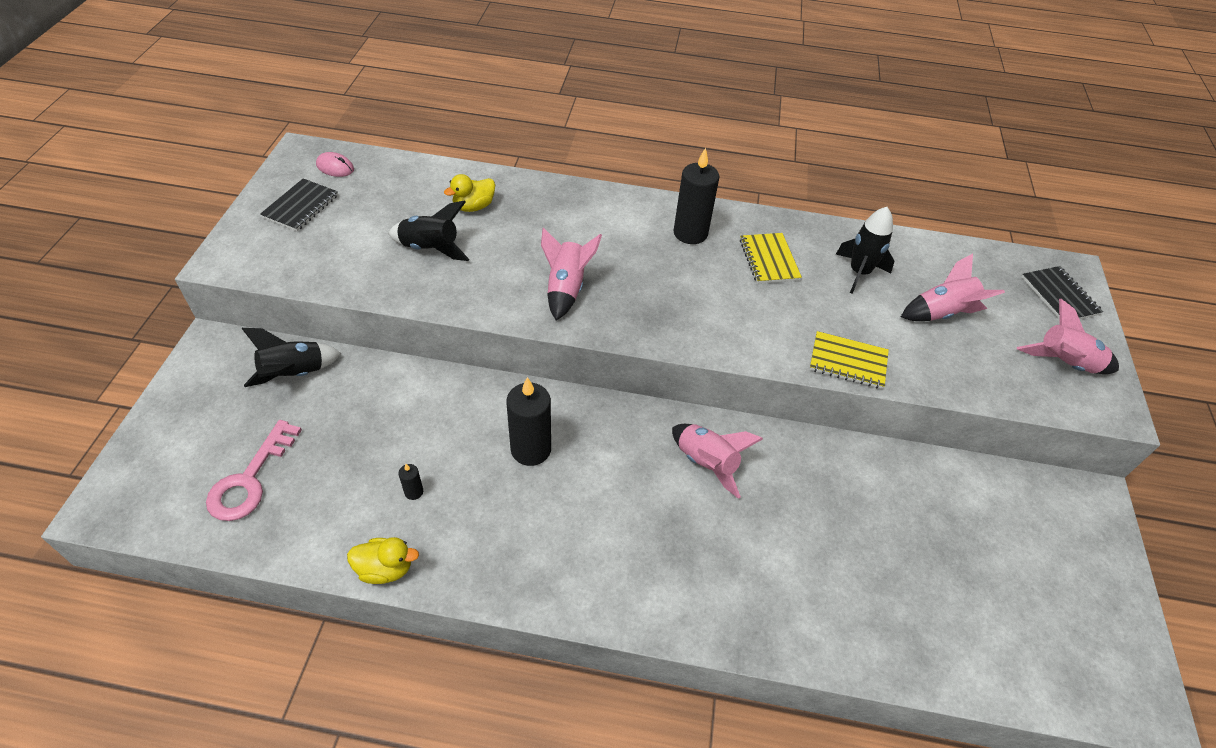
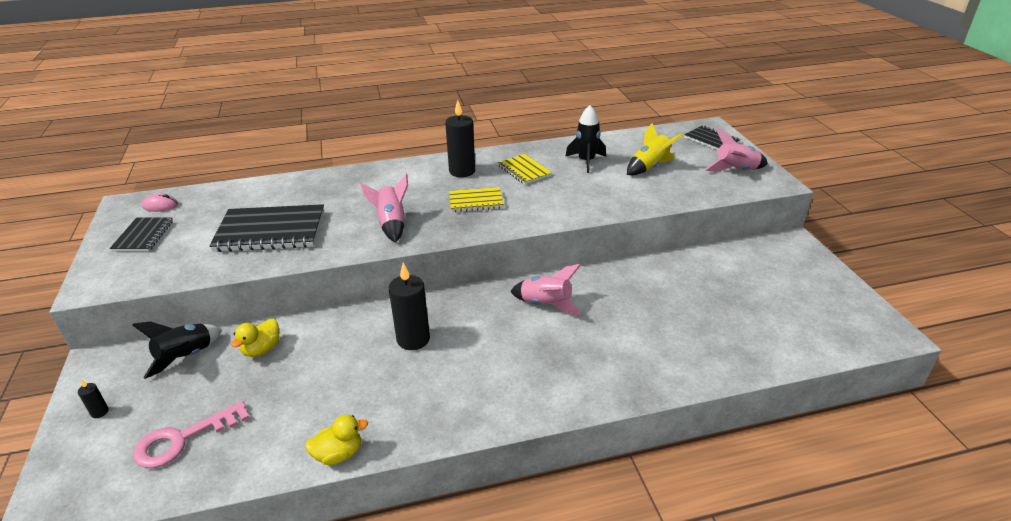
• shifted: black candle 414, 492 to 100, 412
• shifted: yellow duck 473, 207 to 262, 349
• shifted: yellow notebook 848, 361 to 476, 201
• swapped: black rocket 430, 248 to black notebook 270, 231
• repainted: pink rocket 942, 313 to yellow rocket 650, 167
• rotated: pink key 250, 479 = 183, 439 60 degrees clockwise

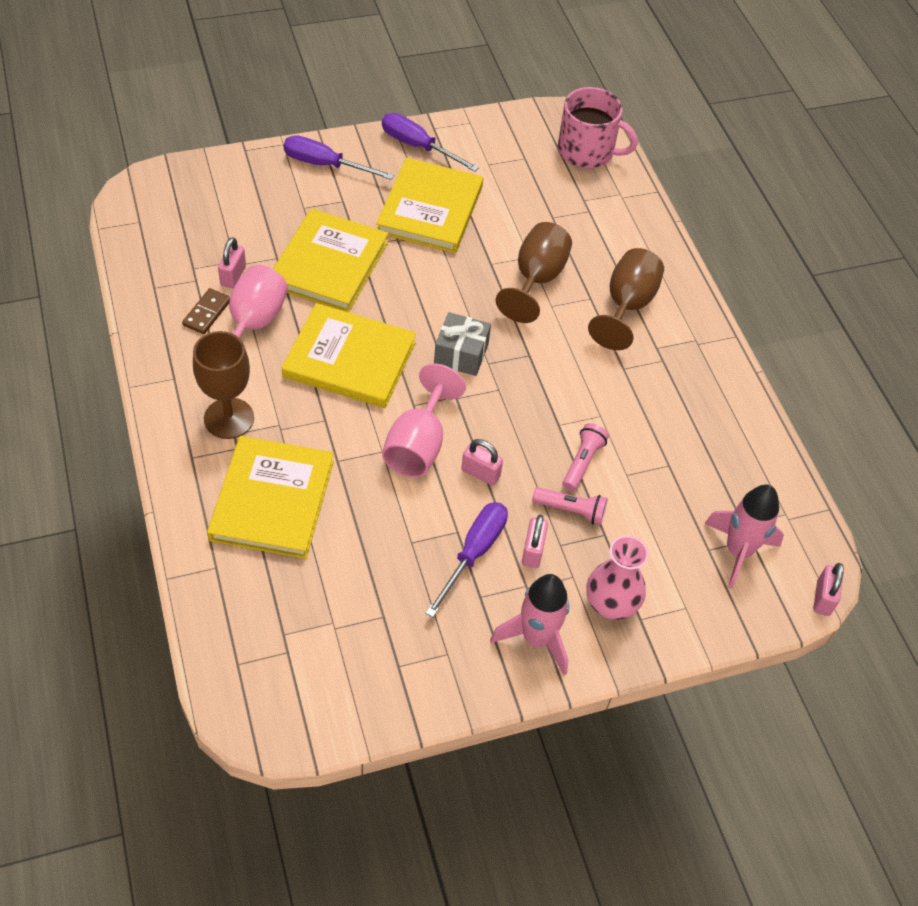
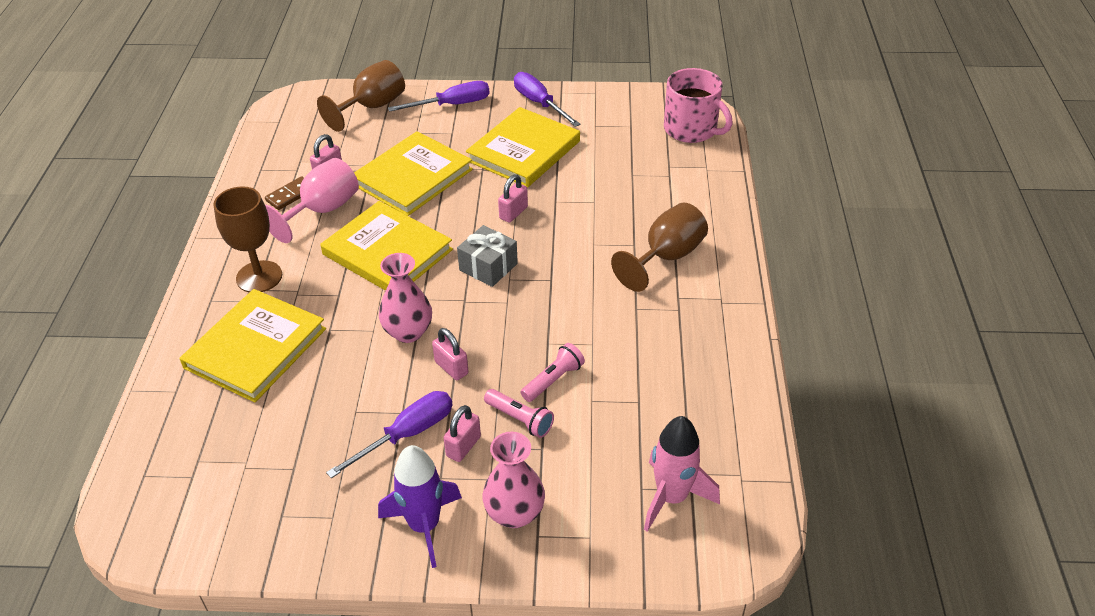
• shifted: brown goblet 536, 279 to 372, 107
• shifted: pink padlock 823, 598 to 513, 213
• swapped: pink goblet 418, 445 to pink vase 408, 332
• repainted: pink rocket 536, 638 to purple rocket 424, 526
• rotated: purple screwdriver 325, 165 = 452, 105 120 degrees clockwise

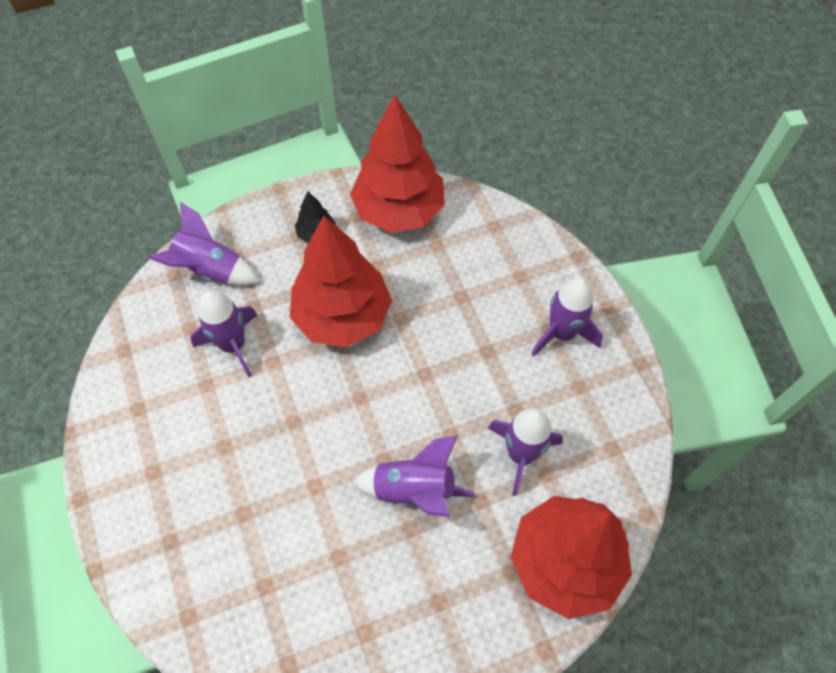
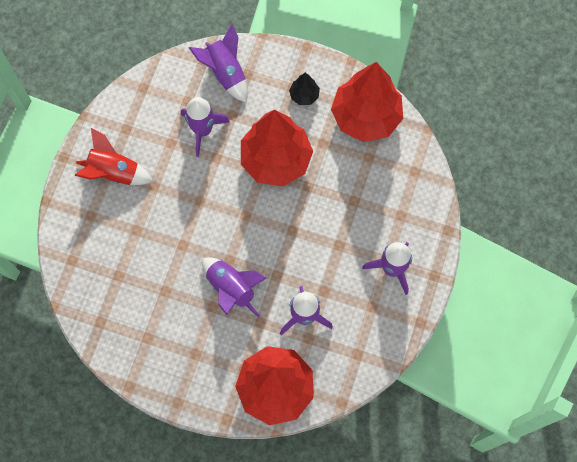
• new: red rocket 114, 172

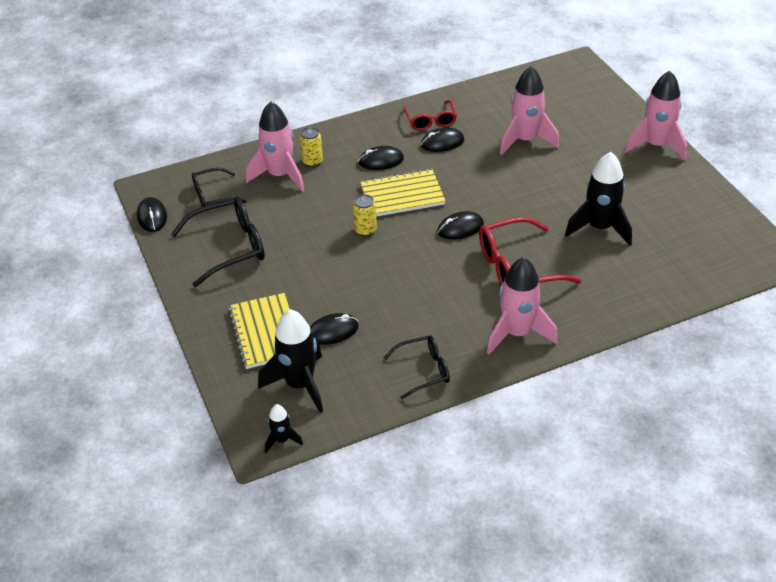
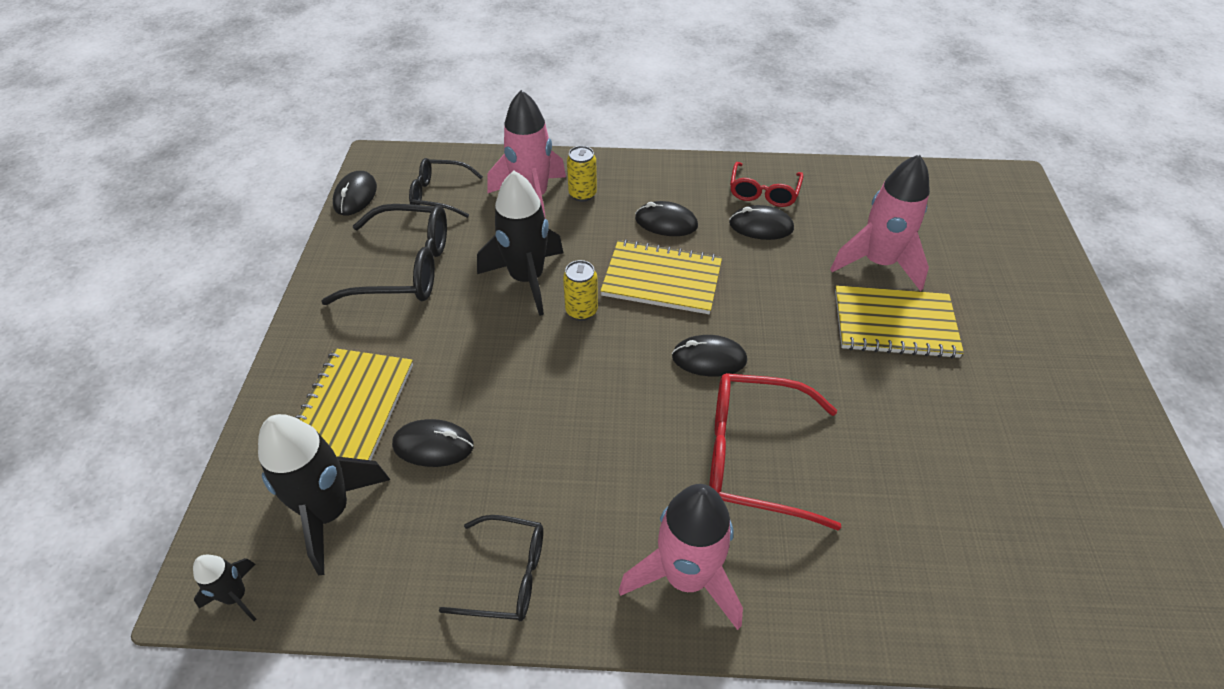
• gone: pink rocket 656, 145
• new: yellow notebook 894, 324
• shifted: black rocket 599, 228 to 527, 279

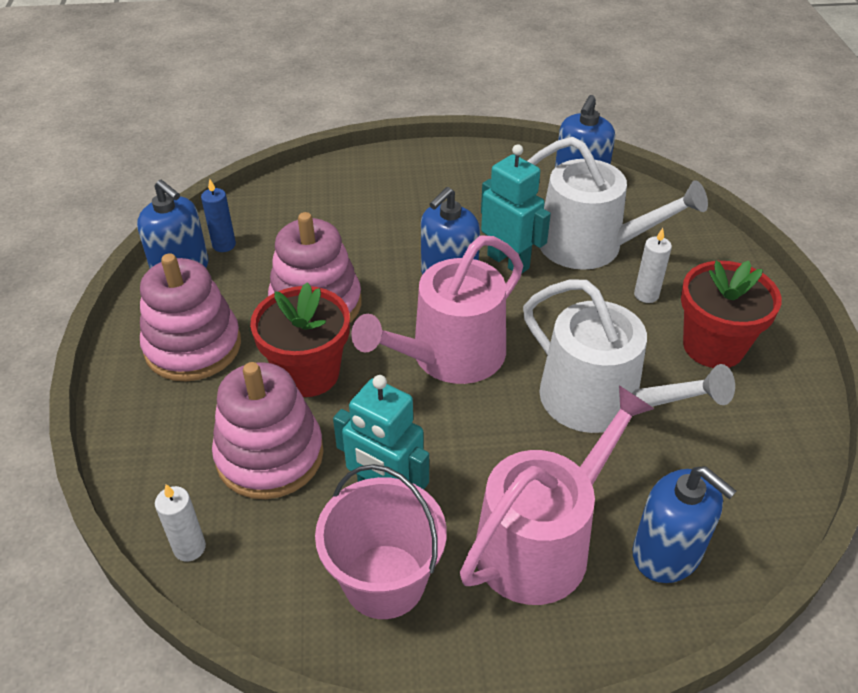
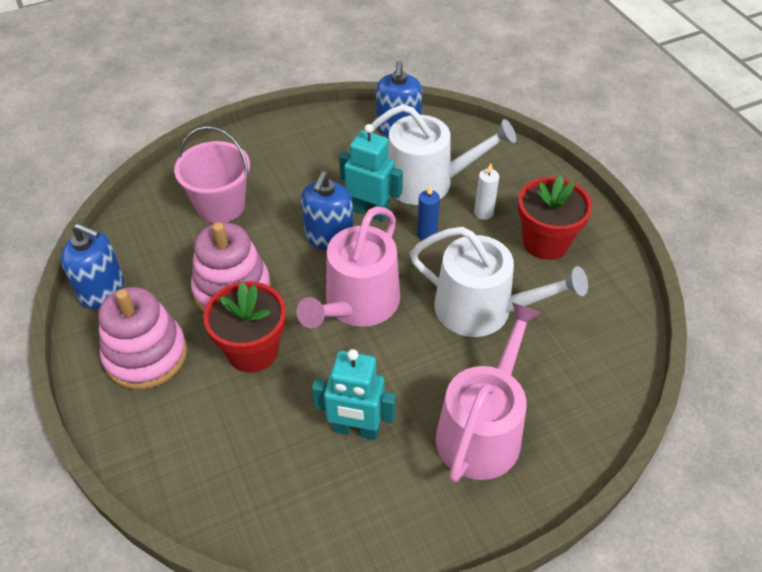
• gone: white candle 189, 548
• gone: pink stacking toy 270, 455
• gone: blue soap dispenser 667, 553
• shifted: blue candle 224, 245 to 426, 234
• shifted: pink bucket 384, 581 to 220, 206

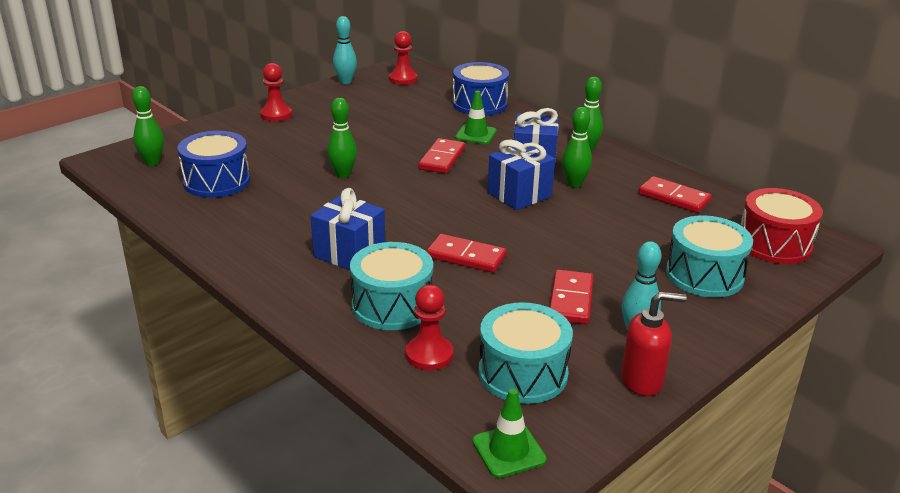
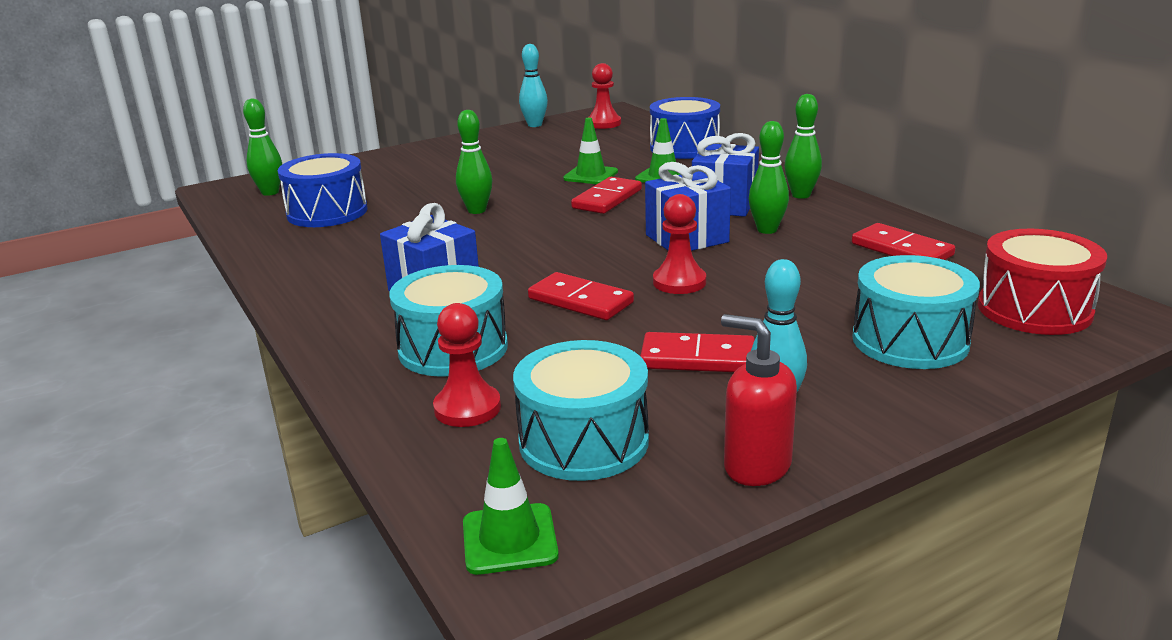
• new: green traffic cone 590, 175
• shifted: red pawn 276, 115 to 679, 282
• rotated: red domino 570, 300 = 697, 358 75 degrees clockwise
• rotated: red soap dispenser 642, 381 = 756, 466 150 degrees counterclockwise

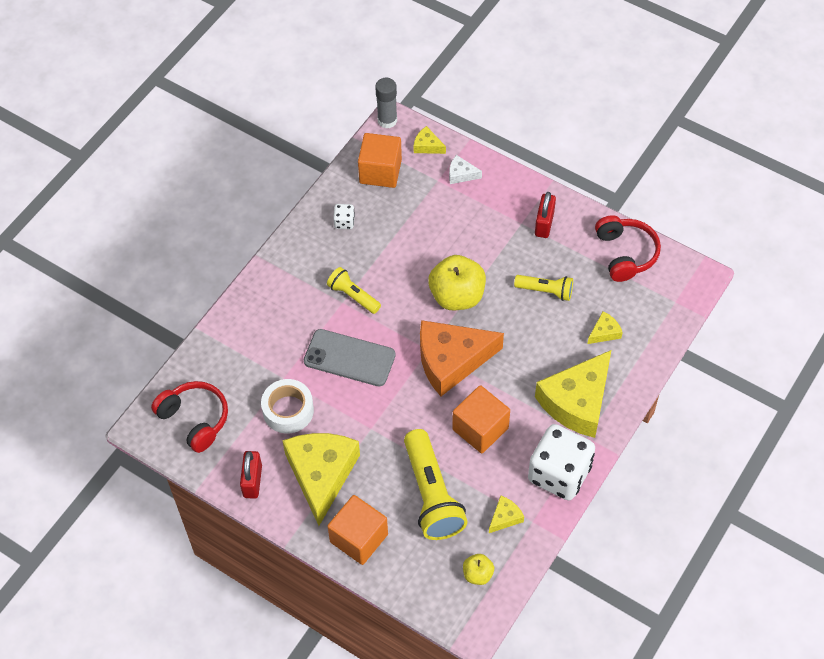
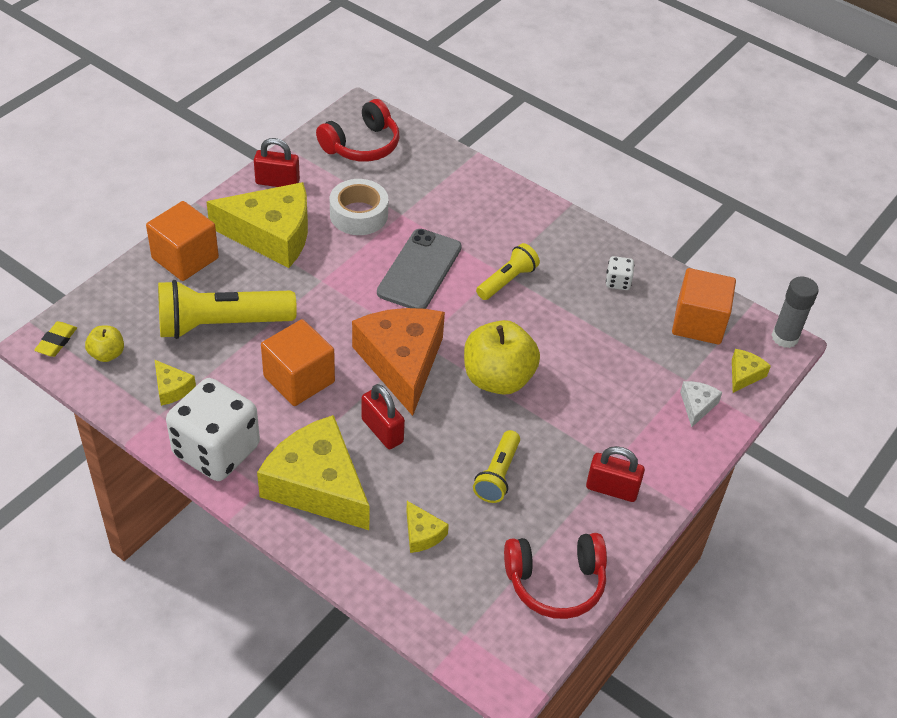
• new: yellow eraser 56, 341
• new: red padlock 382, 431

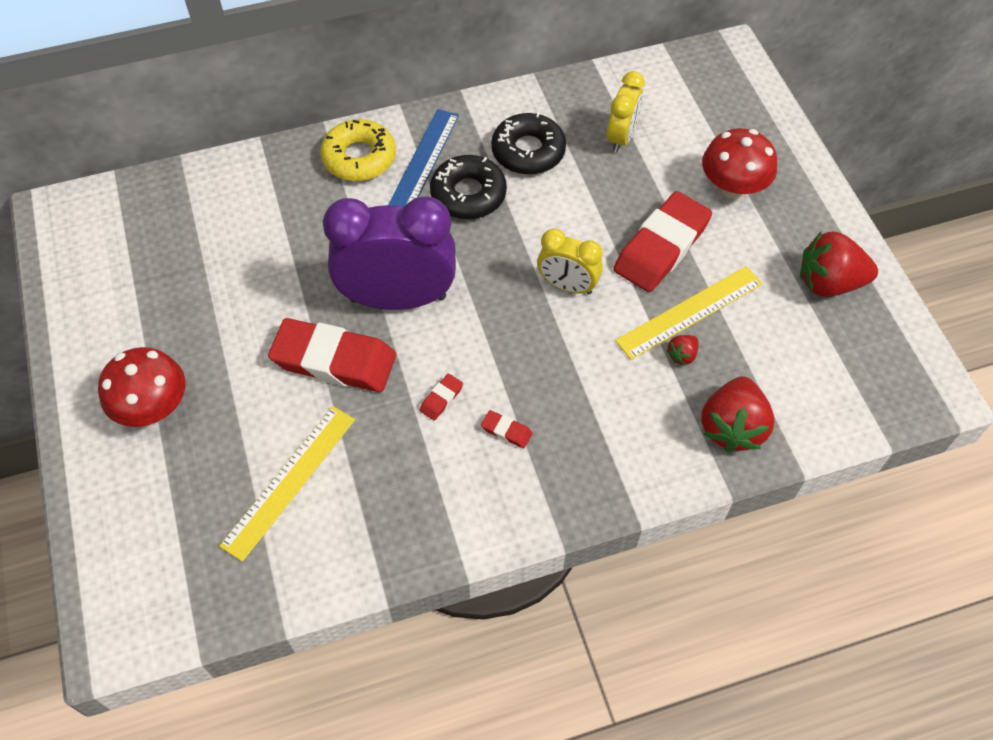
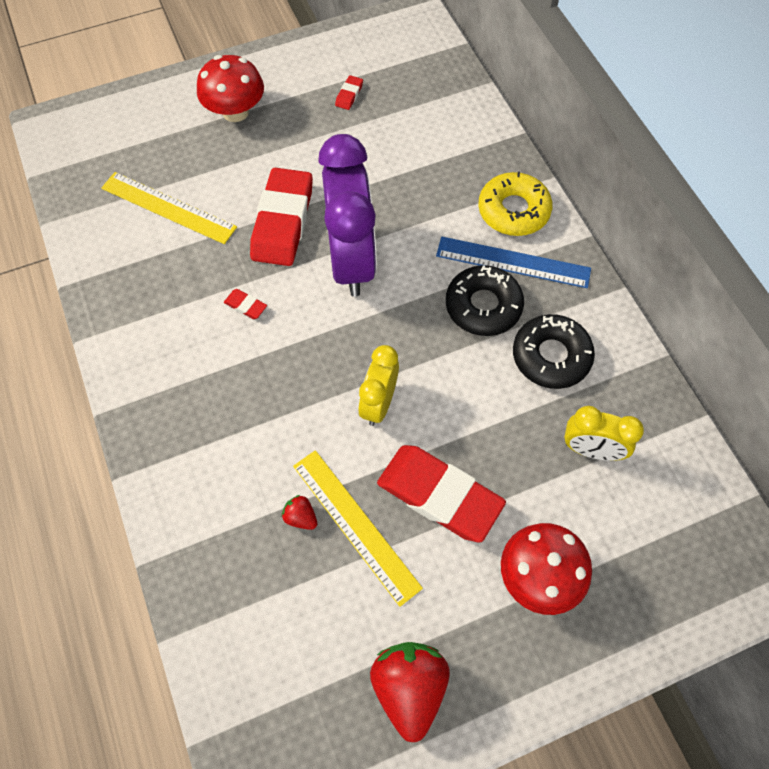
• gone: red strawberry 732, 427
• shifted: red eraser 506, 431 to 349, 95

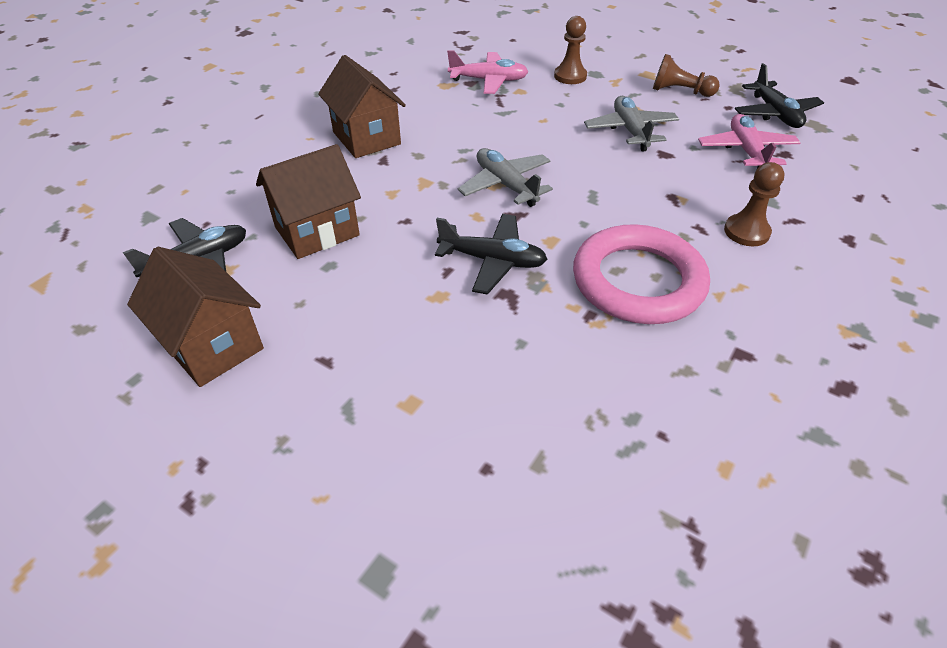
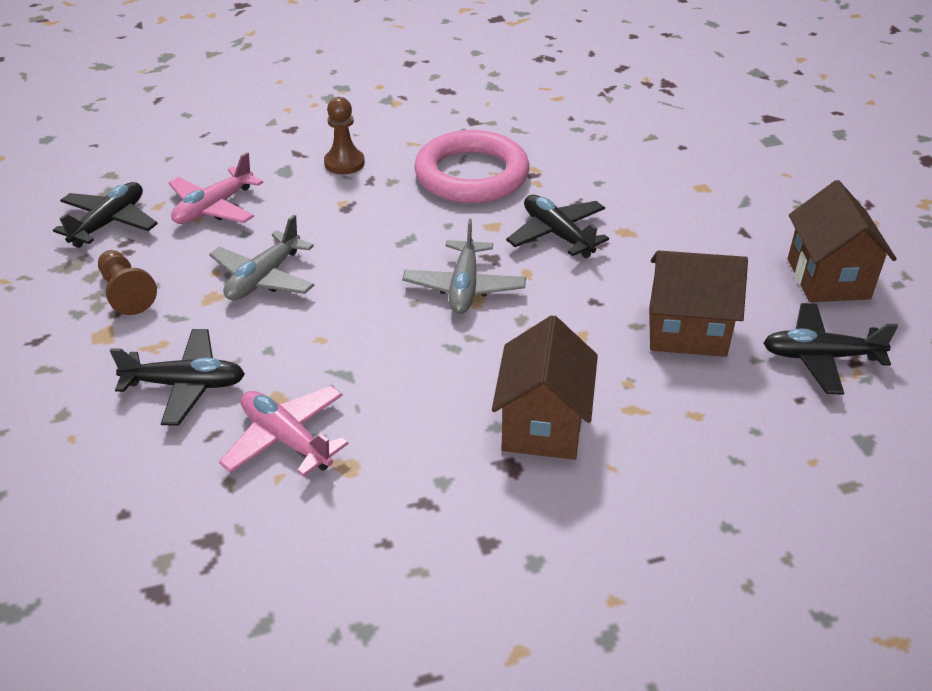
• swapped: brown pawn 570, 76 to black plane 186, 385

